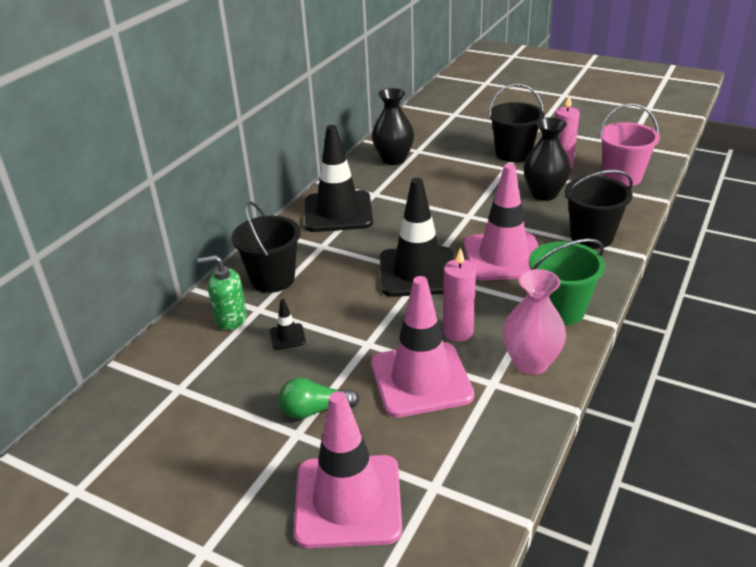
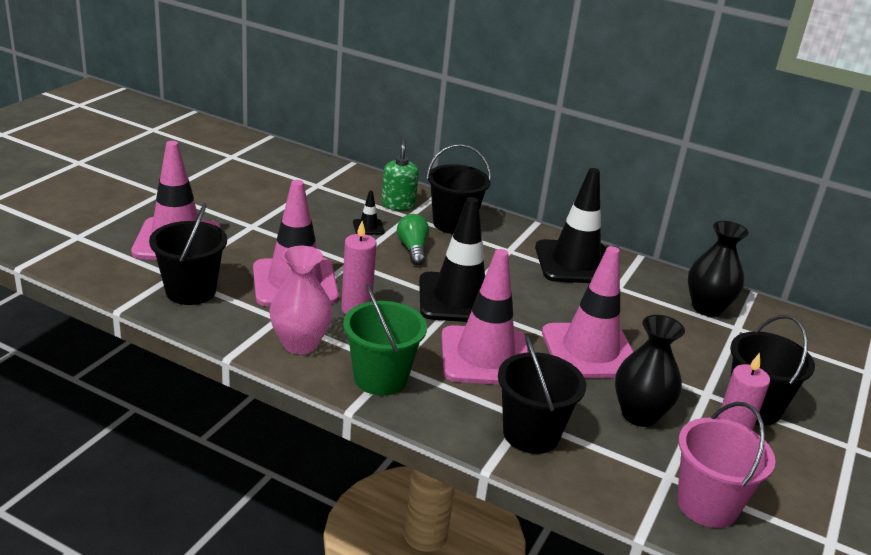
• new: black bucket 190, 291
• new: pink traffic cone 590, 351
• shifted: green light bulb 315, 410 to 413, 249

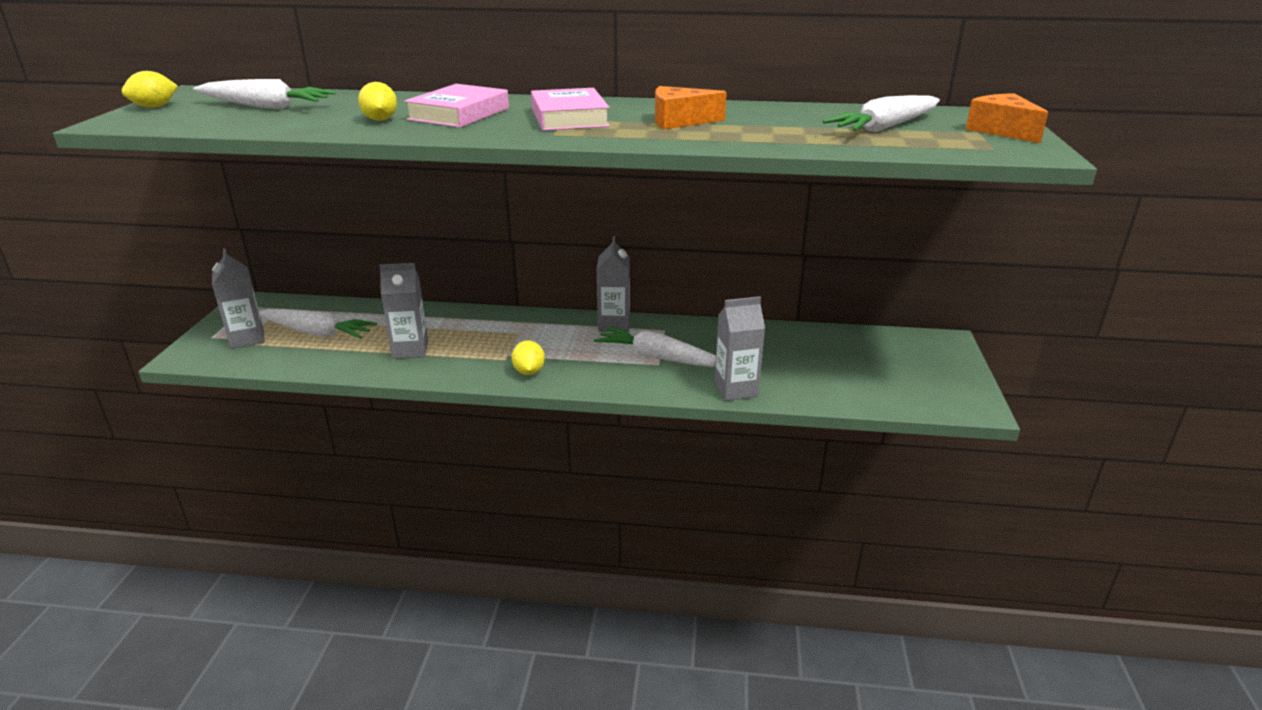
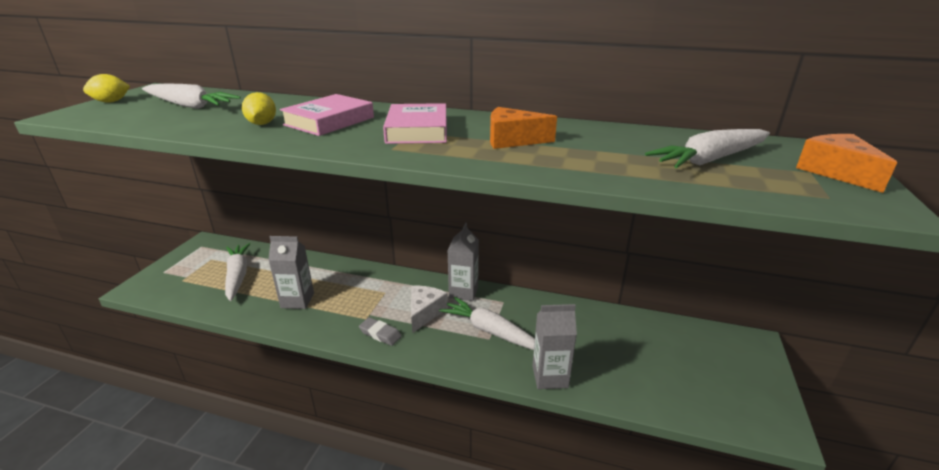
• gone: grey carton 247, 339
• new: white cheese 425, 312
• swapped: yellow lemon 529, 371 to grey eraser 380, 334
• rotated: white carrot 317, 333 = 237, 276 135 degrees counterclockwise

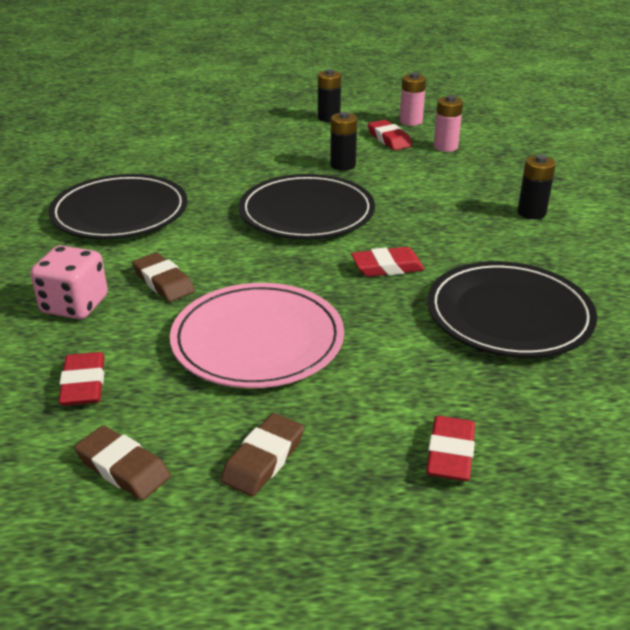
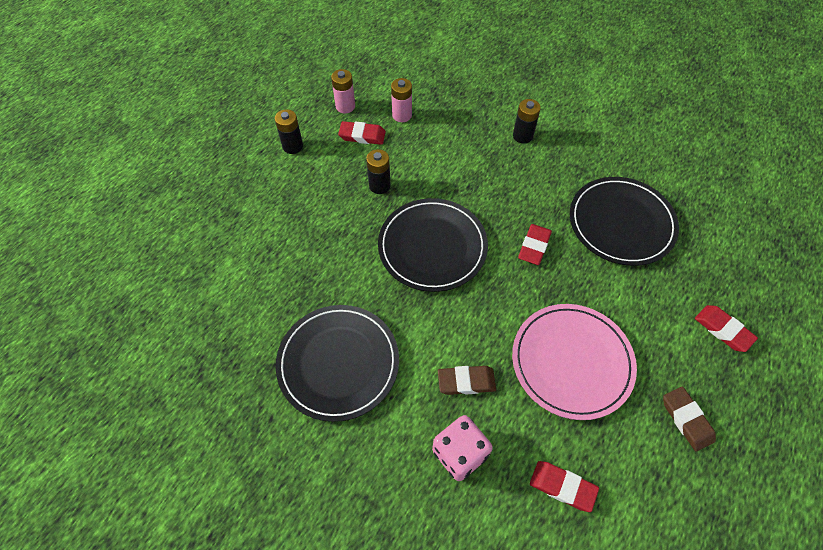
• gone: brown eraser 123, 468

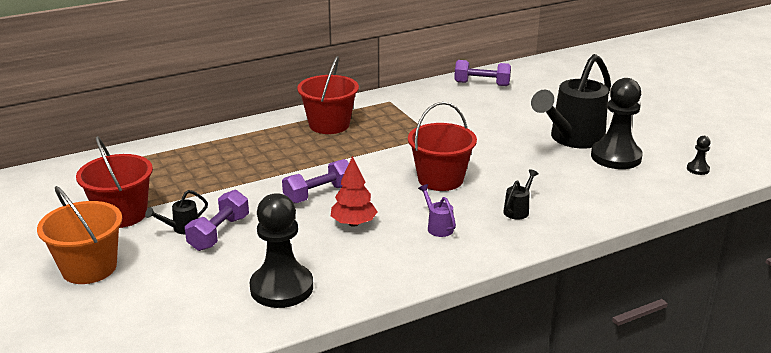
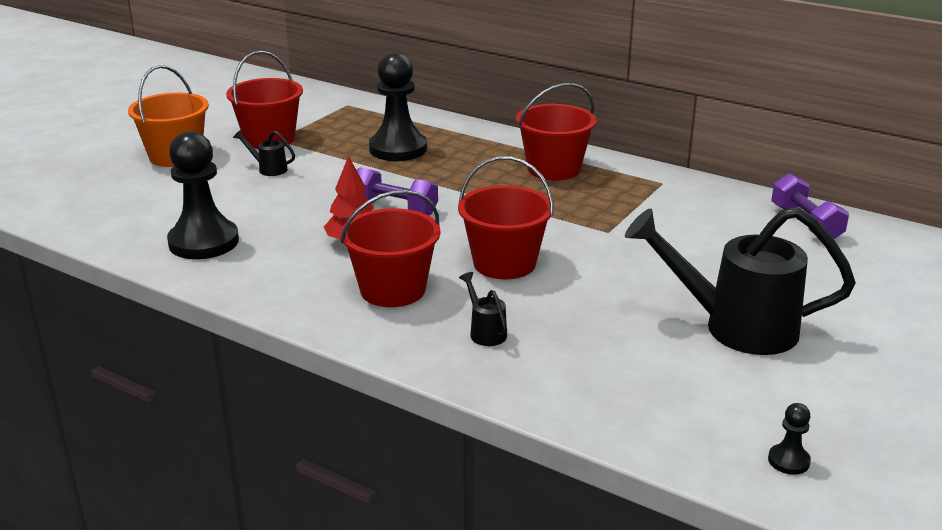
• gone: purple dumbbell 219, 233
• shifted: black pawn 616, 157 to 398, 149
• swapped: purple watering can 438, 226 to red bucket 393, 290
• rotated: black watering can 518, 210 = 485, 331 120 degrees counterclockwise

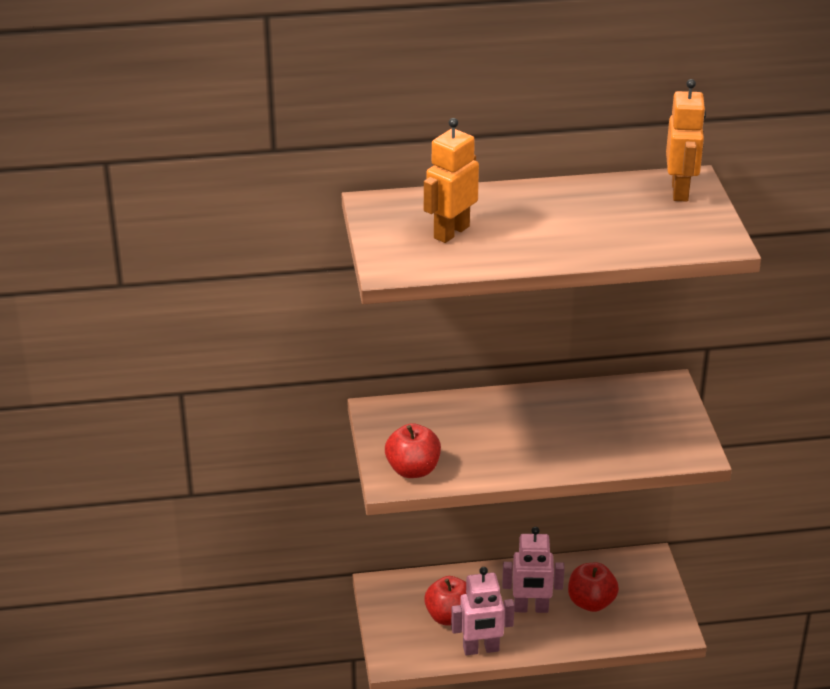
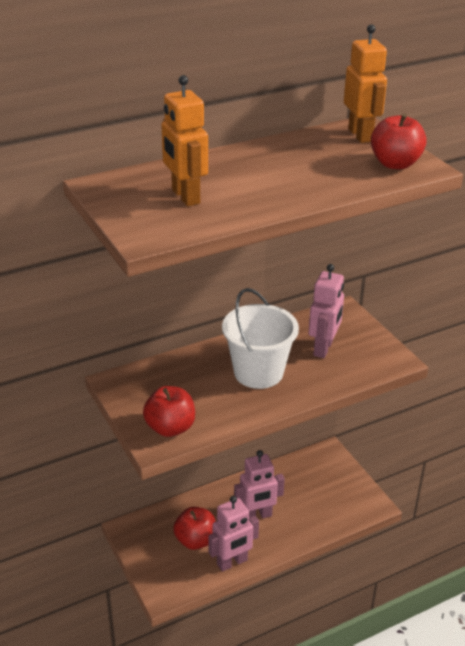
• new: white bucket 258, 372
• new: pink robot 323, 348
• shifted: red apple 591, 602 to 395, 164
• rotated: orange robot 451, 232 = 185, 197 45 degrees counterclockwise

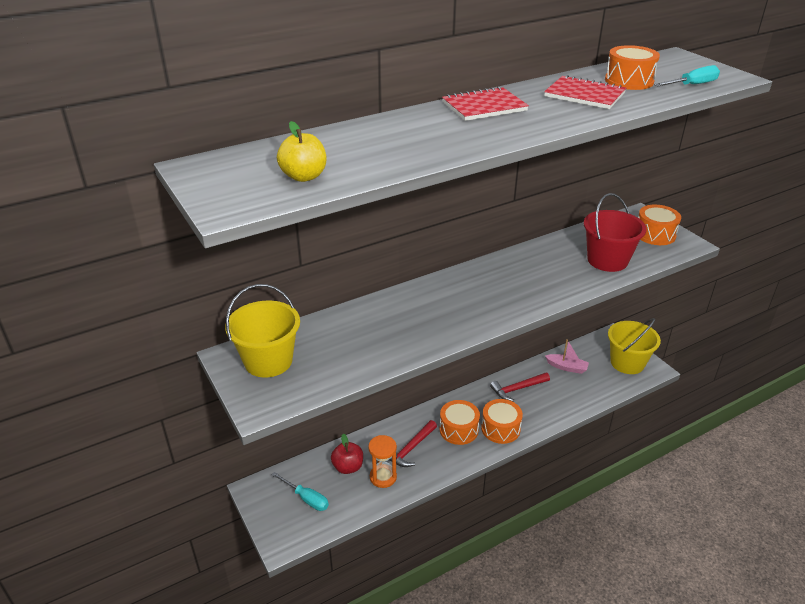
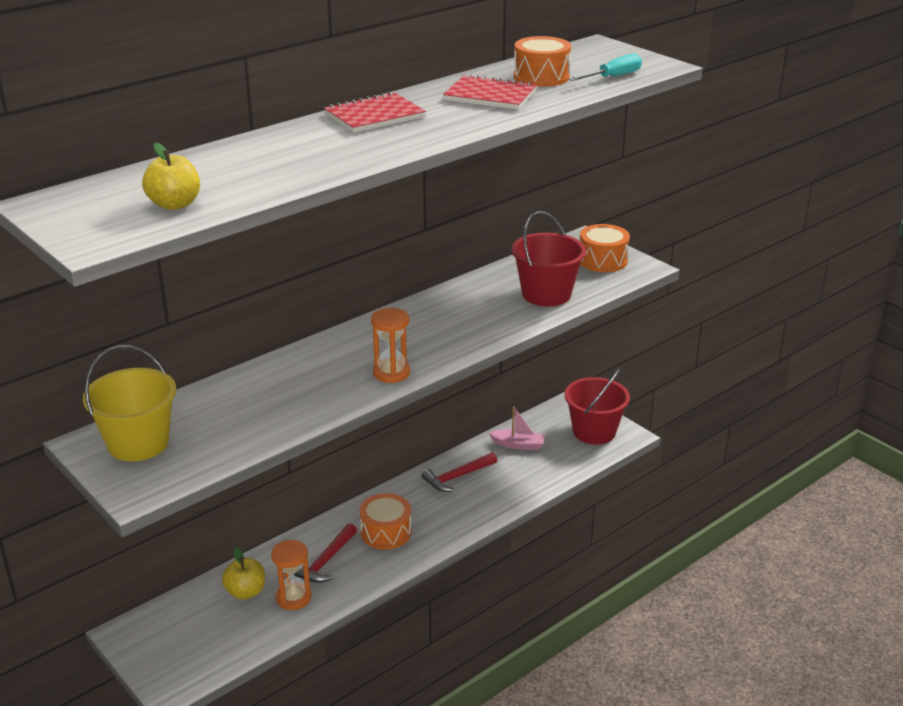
• gone: turquoise screwdriver 306, 498
• gone: orange drum 500, 429
• new: orange hourglass 391, 373
• repainted: red apple 348, 467 to yellow apple 246, 592
• repainted: yellow bucket 627, 363 to red bucket 594, 431

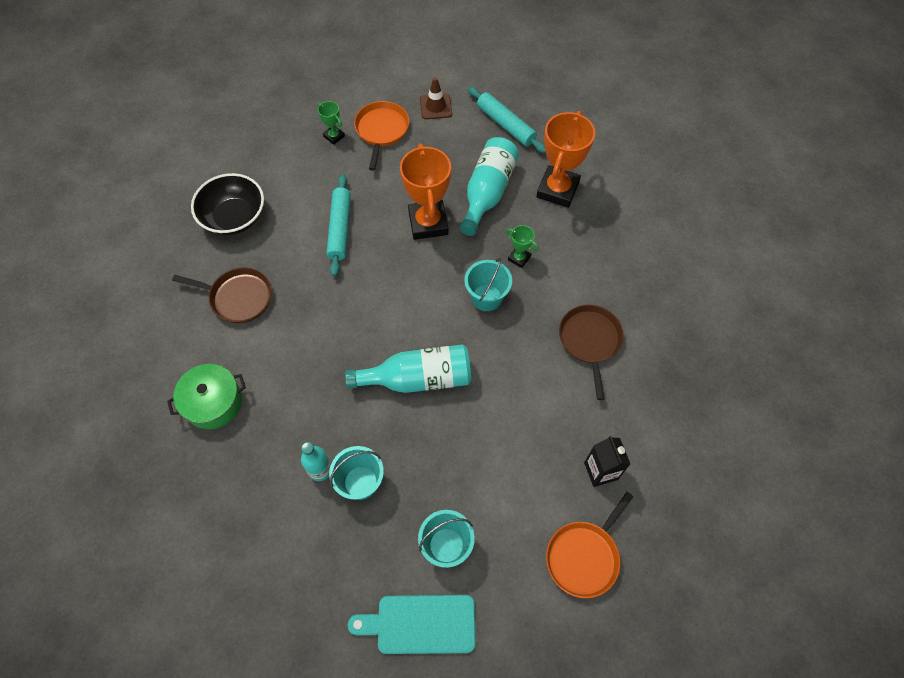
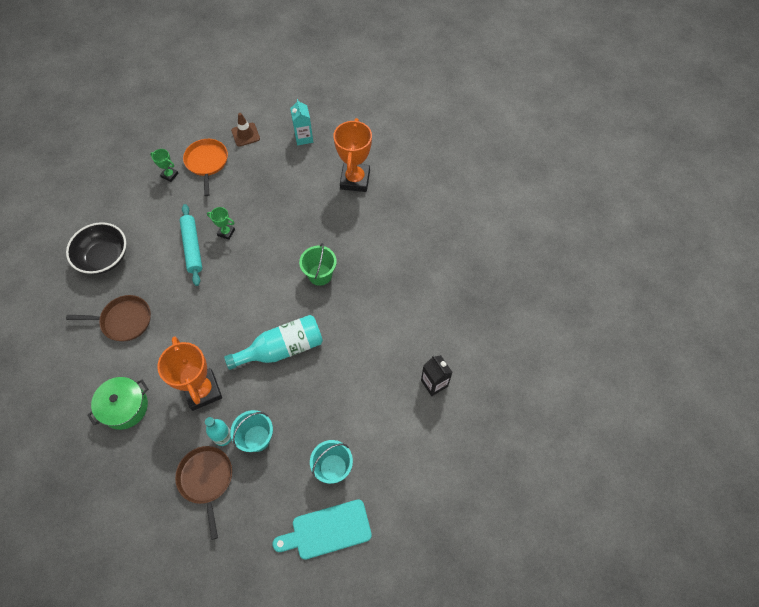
• gone: turquoise bottle 487, 192
• gone: orange pan 584, 556
• shifted: orange trophy 428, 223 to 202, 391
• shifted: green trophy 519, 258 to 226, 232
• shifted: brown pan 590, 341 to 206, 479
• swapped: turquoise rolling pin 506, 125 to turquoise carton 304, 137
• repainted: turquoise bucket 486, 297 to green bucket 320, 275

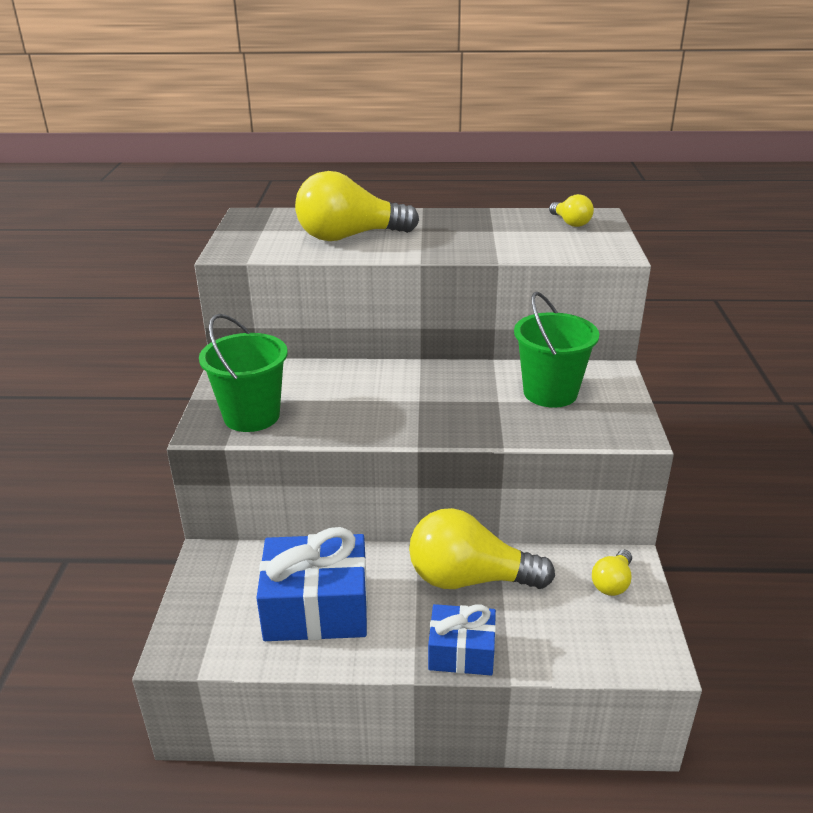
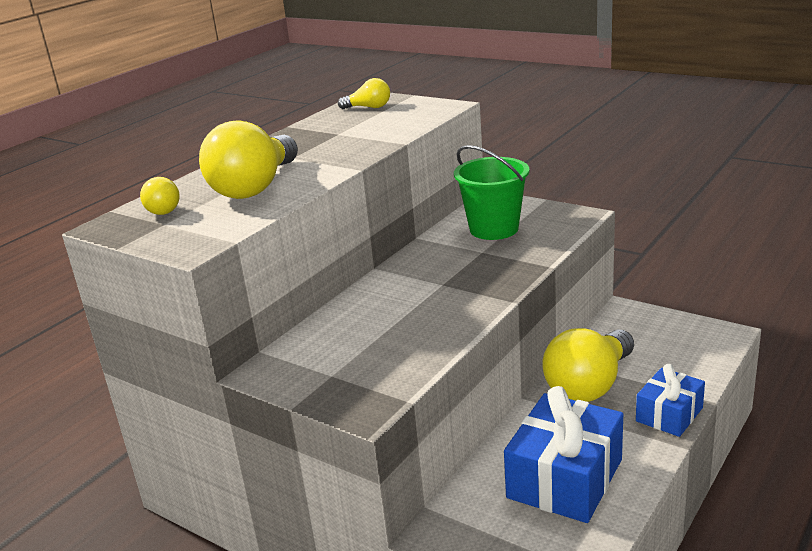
• gone: green bucket 251, 416
• shifted: yellow light bulb 612, 583 to 161, 209

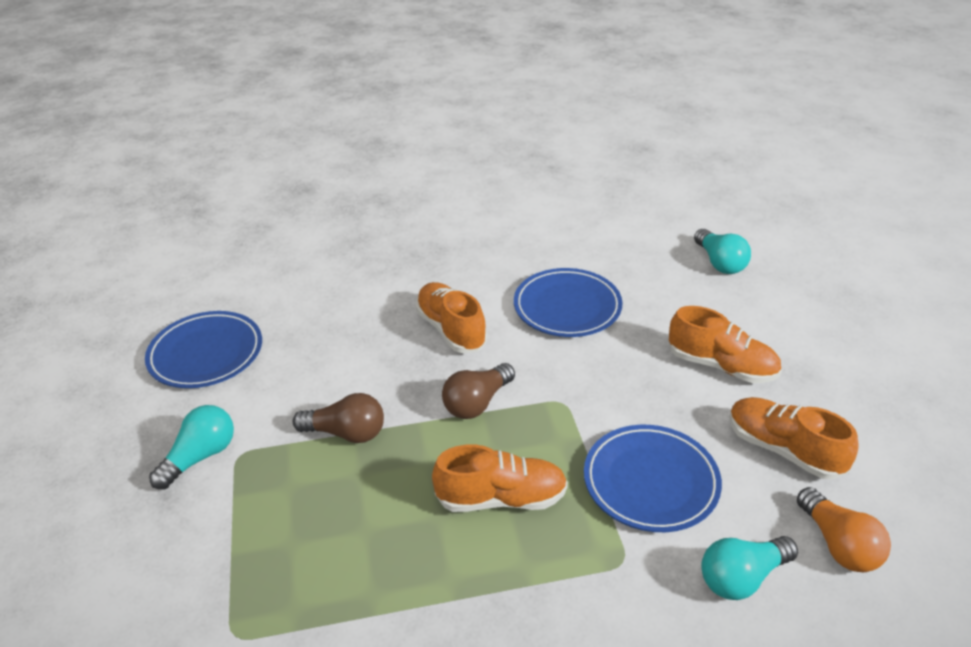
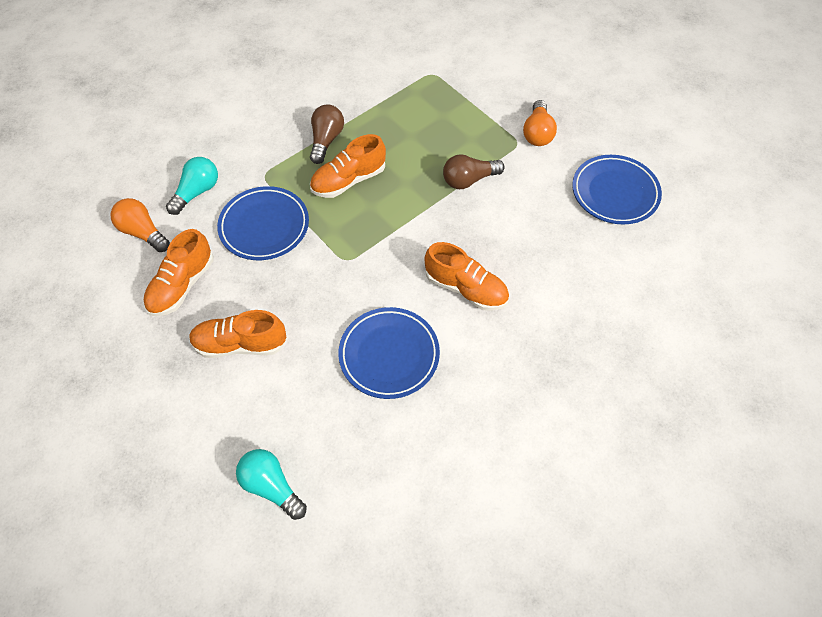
• shifted: brown light bulb 477, 403 to 326, 140
• repainted: turquoise light bulb 200, 457 to orange light bulb 537, 133
• rotated: orange shoe 784, 450 = 182, 285 105 degrees clockwise

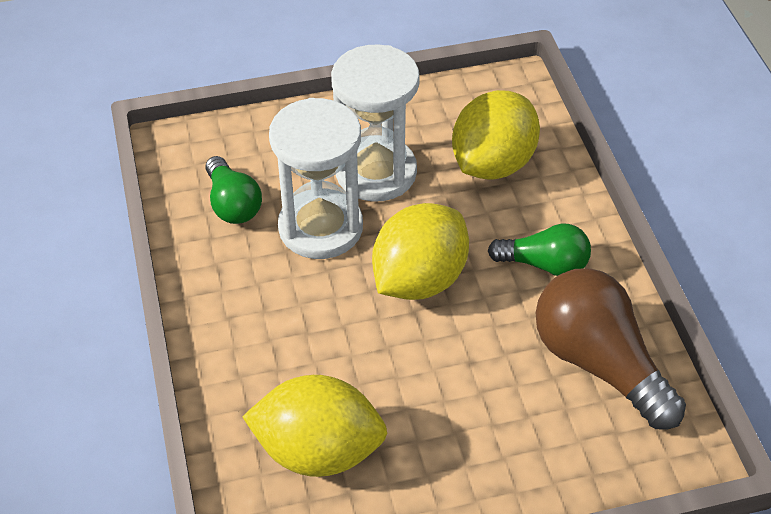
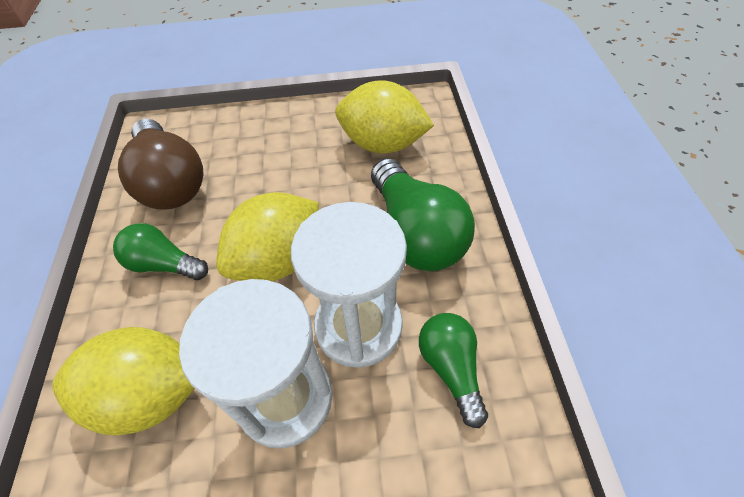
• new: green light bulb 415, 233
• rotated: yellow lemon 492, 164 = 151, 395 45 degrees clockwise

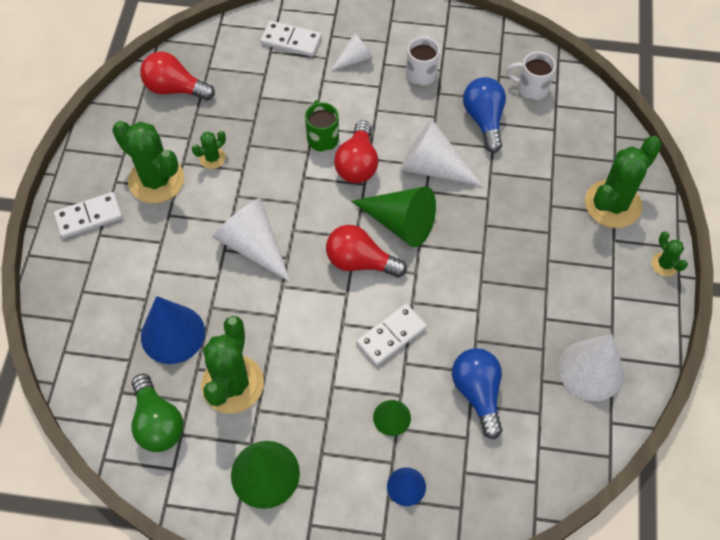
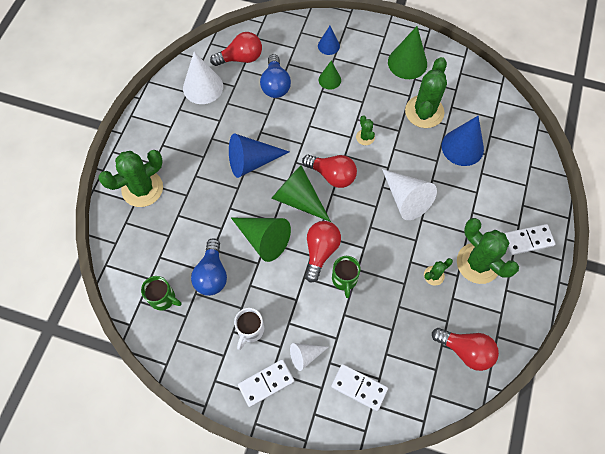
• gone: green light bulb 158, 423
• new: red light bulb 241, 58
• new: blue cone 252, 161
• shifted: white domino 391, 336 to 266, 383
• shifted: green cactus 665, 264 to 365, 137
• repainted: white cone 432, 167 to green cone 263, 239
• repainted: white mug 531, 88 to green mug 163, 298

